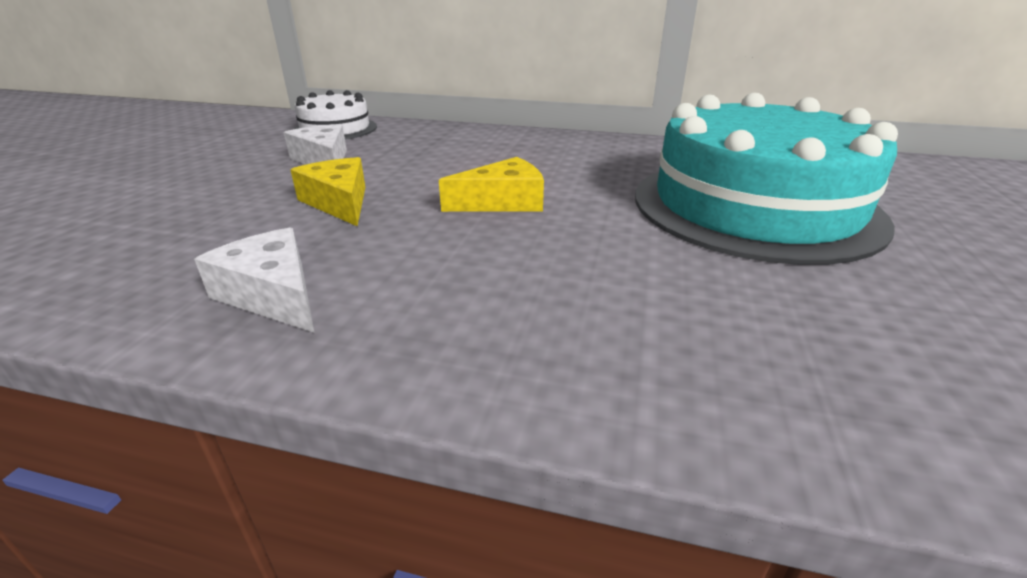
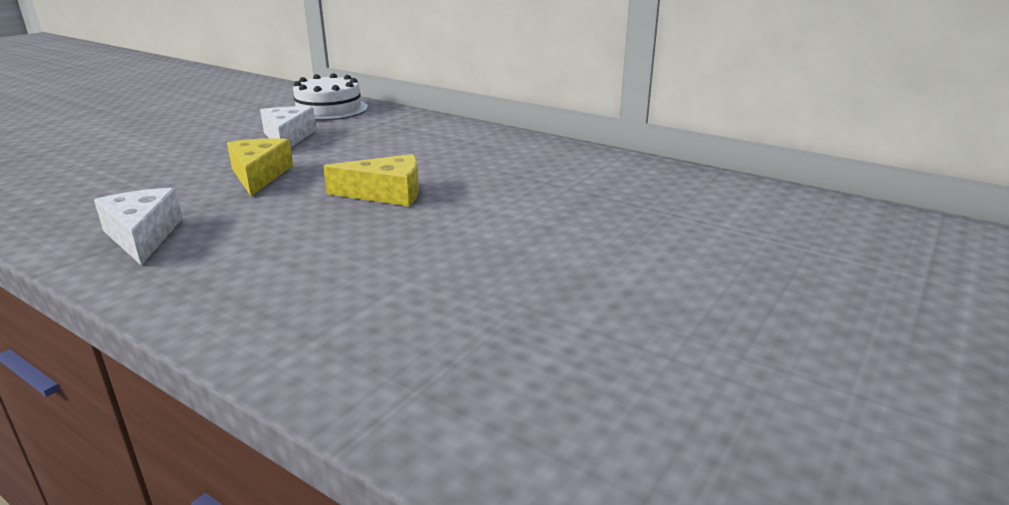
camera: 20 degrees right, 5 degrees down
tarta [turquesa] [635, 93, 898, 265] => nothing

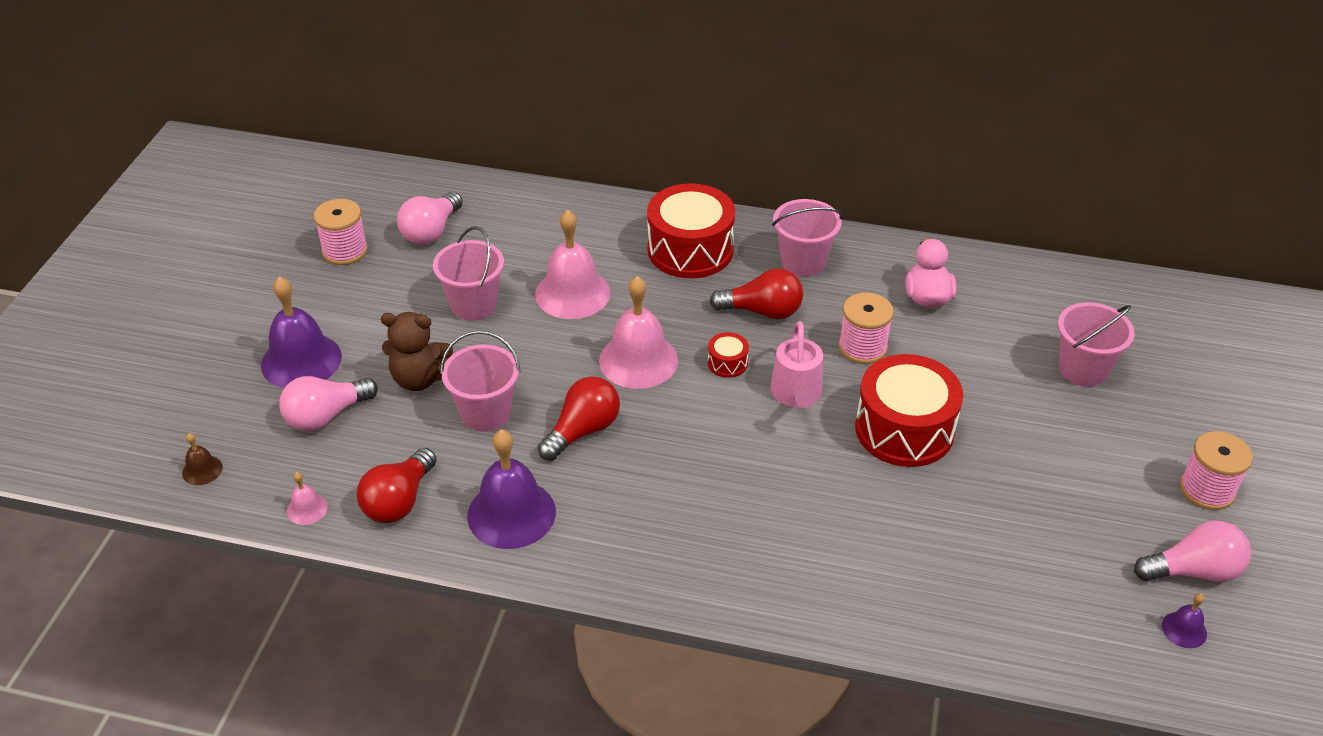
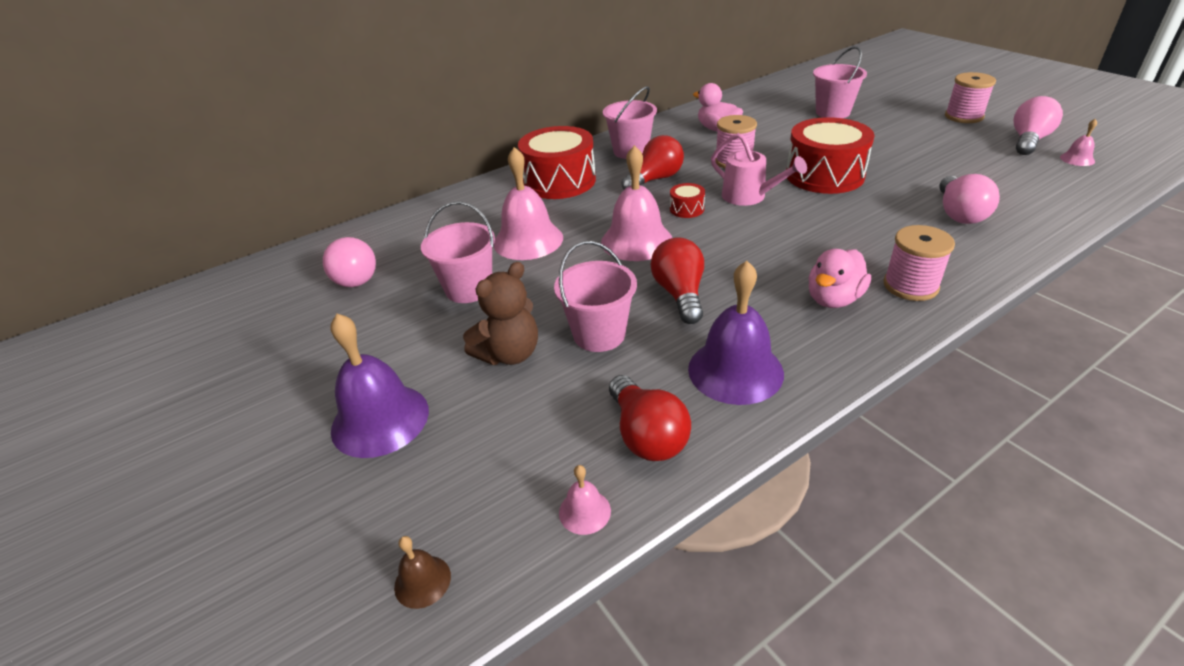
camera: 45 degrees left, 5 degrees down
bombilla [rosa] [279, 376, 378, 431] => bombilla [rosa] [940, 174, 1000, 224], moved
carrete [rosa] [314, 199, 368, 265] => carrete [rosa] [884, 225, 955, 301], moved
campana [morado] [1162, 593, 1207, 648] => campana [rosa] [1060, 119, 1097, 166]
nothing => pato [rosa] [808, 249, 871, 308]

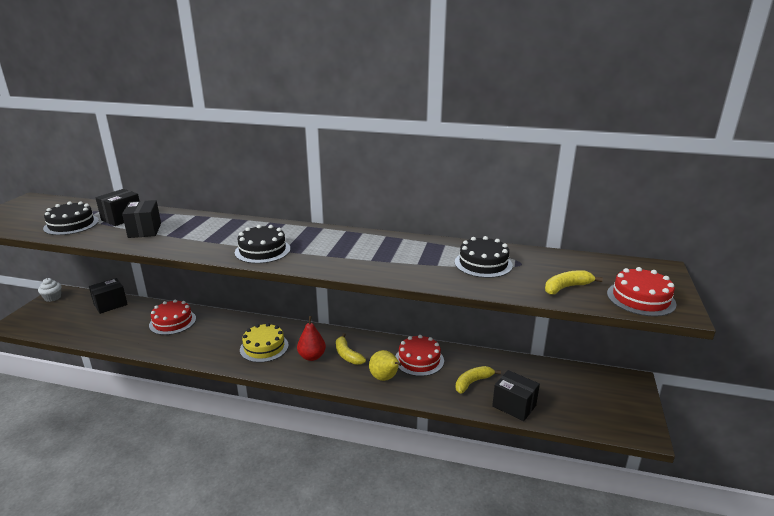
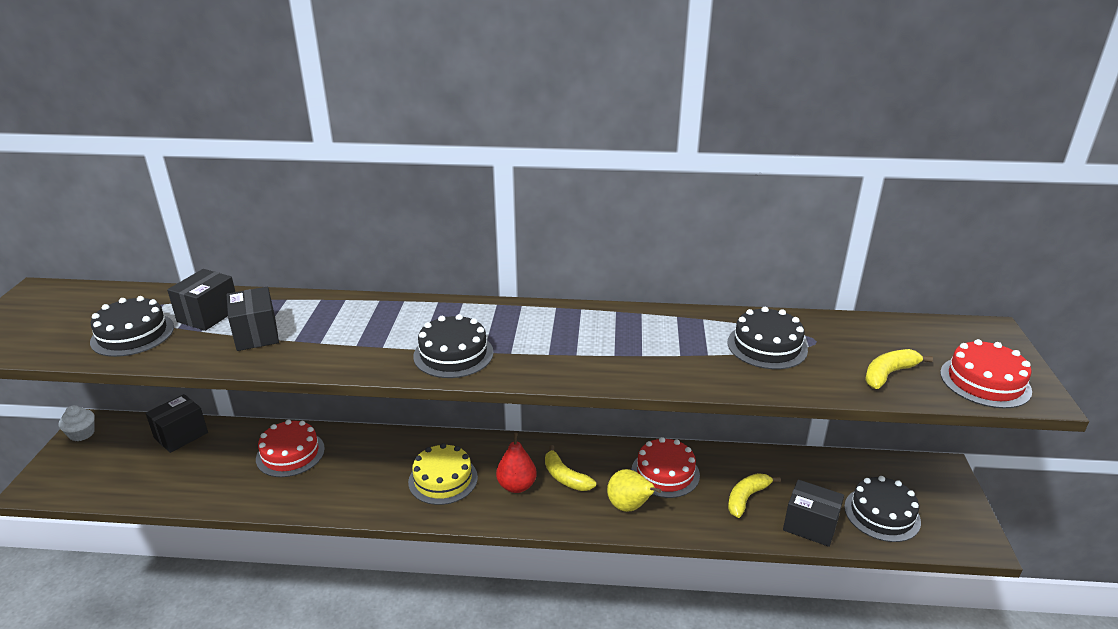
camera: 10 degrees left, 5 degrees up
nothing => tarta [negro] [844, 476, 921, 542]

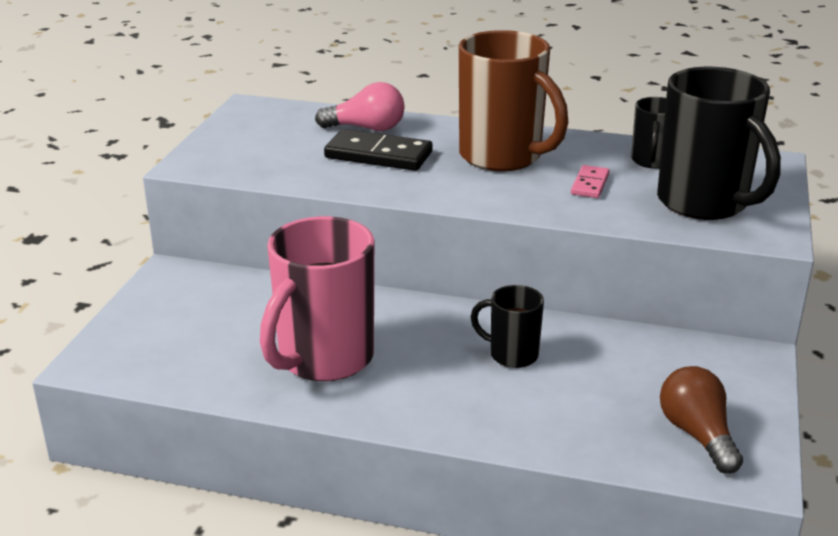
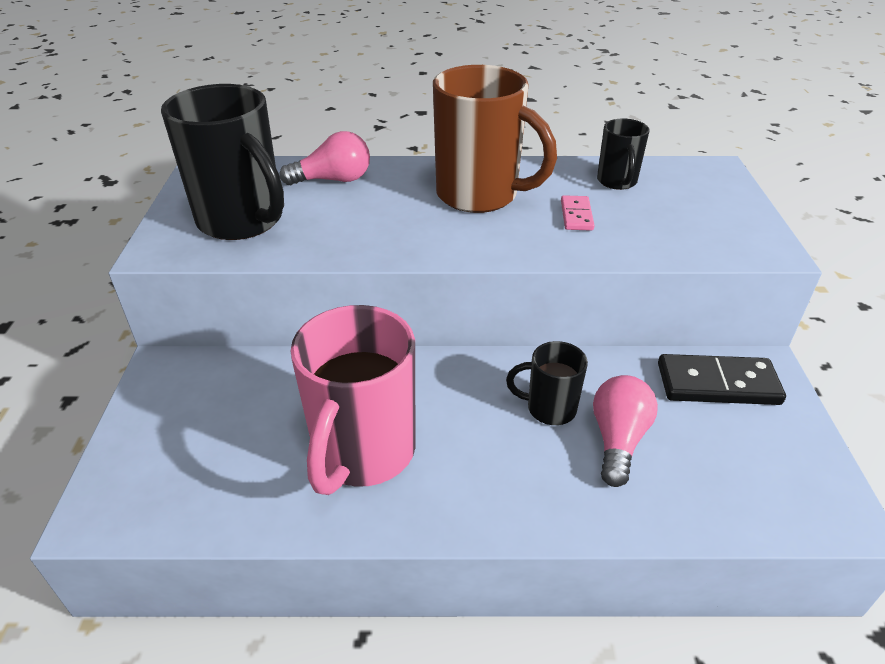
camera: 15 degrees left, 10 degrees up
ficha de dominó [negro] [324, 129, 433, 171] => ficha de dominó [negro] [658, 354, 786, 405], moved
taza [negro] [657, 67, 781, 220] => taza [negro] [161, 84, 284, 240], moved
bombilla [marrón] [660, 366, 743, 474] => nothing
nothing => bombilla [rosa] [593, 375, 658, 487]

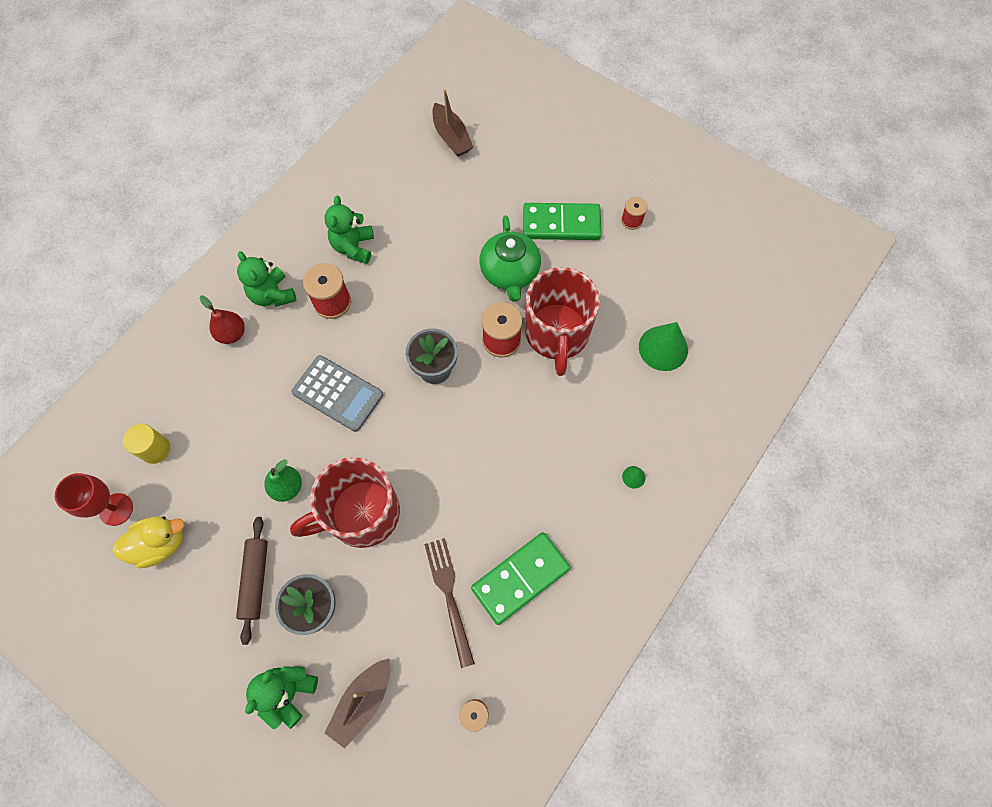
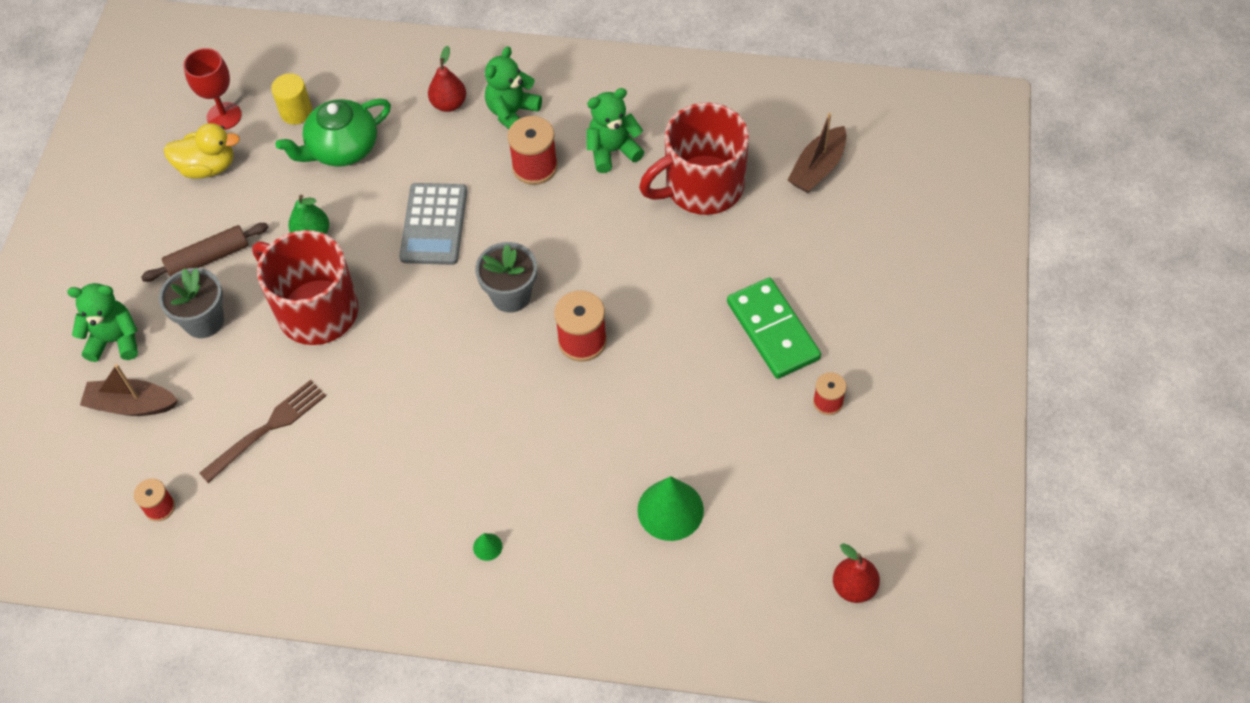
camera: 65 degrees right, 10 degrees down
pato [amarillo] [112, 516, 184, 568] => pato [amarillo] [164, 123, 240, 179], 45 degrees counterclockwise
ficha de dominó [verde] [471, 532, 570, 625] => nothing
tetera [verde] [479, 215, 541, 302] => tetera [verde] [276, 99, 391, 167], moved
taza [rojo] [525, 267, 600, 376] => taza [rojo] [639, 102, 749, 215], moved
nothing => pera [rojo] [833, 543, 880, 603]

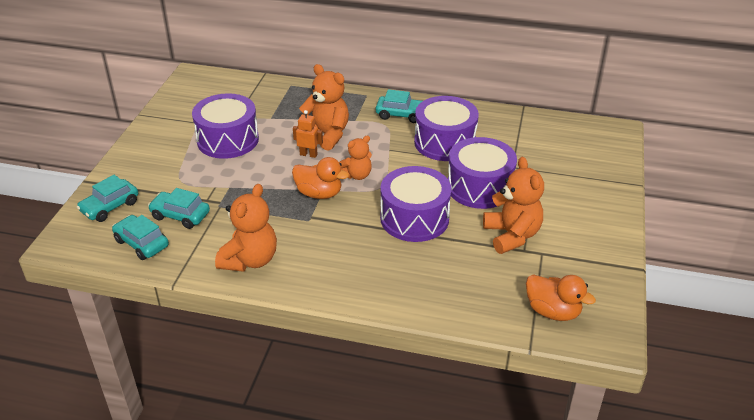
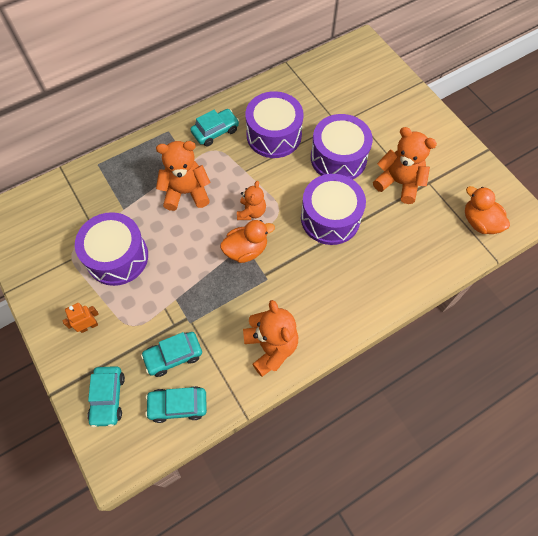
camera: 45 degrees left, 25 degrees up
robot [naranja] [293, 110, 323, 158] => robot [naranja] [62, 303, 99, 333], moved
pato [naranja] [526, 274, 596, 321] => pato [naranja] [465, 186, 510, 234], 120 degrees counterclockwise

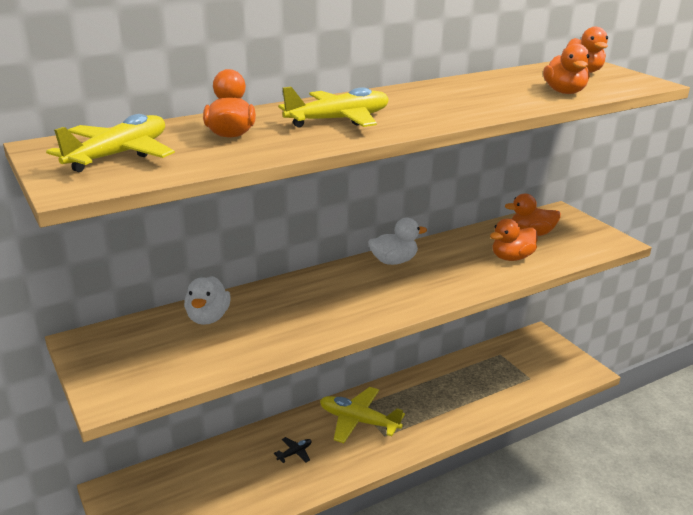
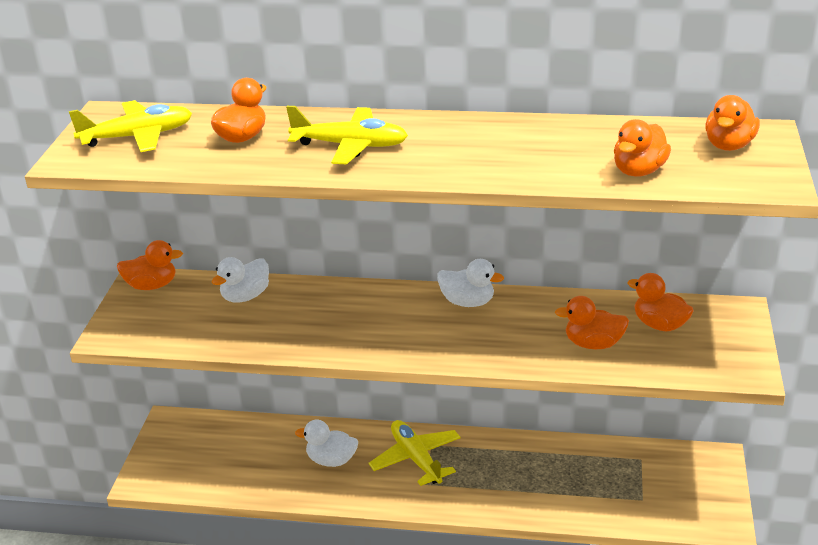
camera: 40 degrees right, 5 degrees up
avión [negro] [274, 437, 312, 463] => pato [blanco] [295, 420, 358, 467]
nothing => pato [naranja] [117, 240, 183, 290]

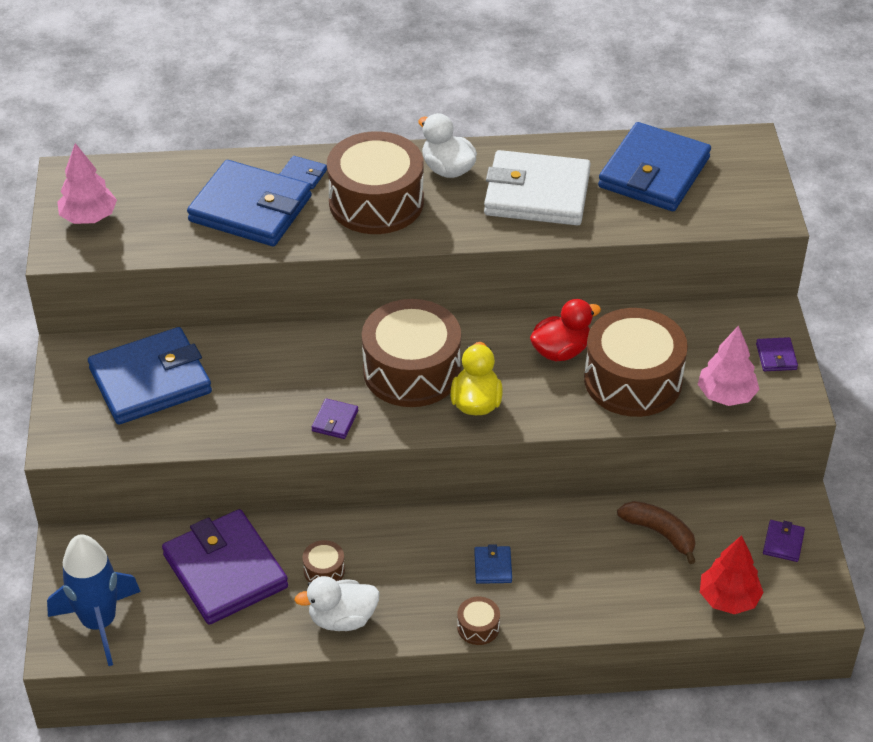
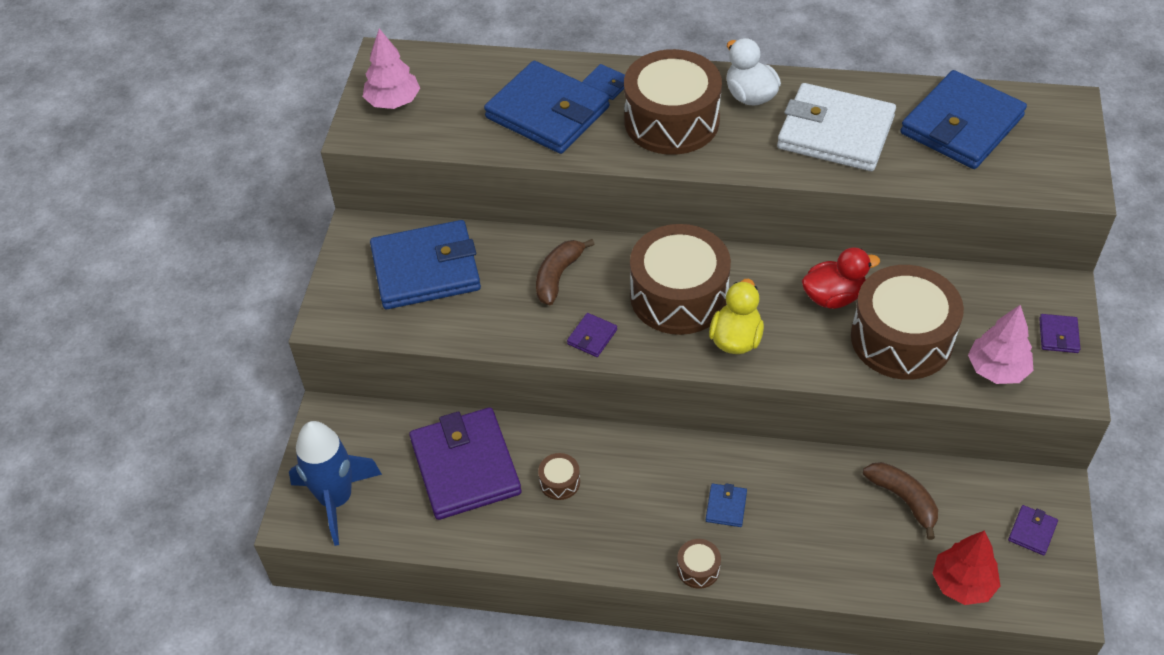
camera: 15 degrees right, 5 degrees up
pato [blanco] [294, 576, 380, 631] => nothing
nothing => plátano [marrón] [536, 239, 595, 305]

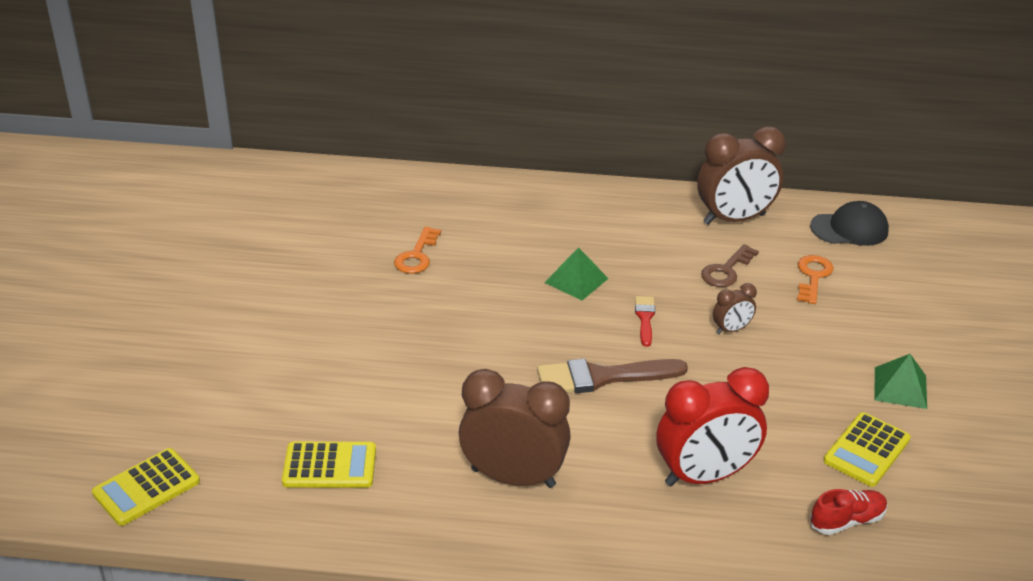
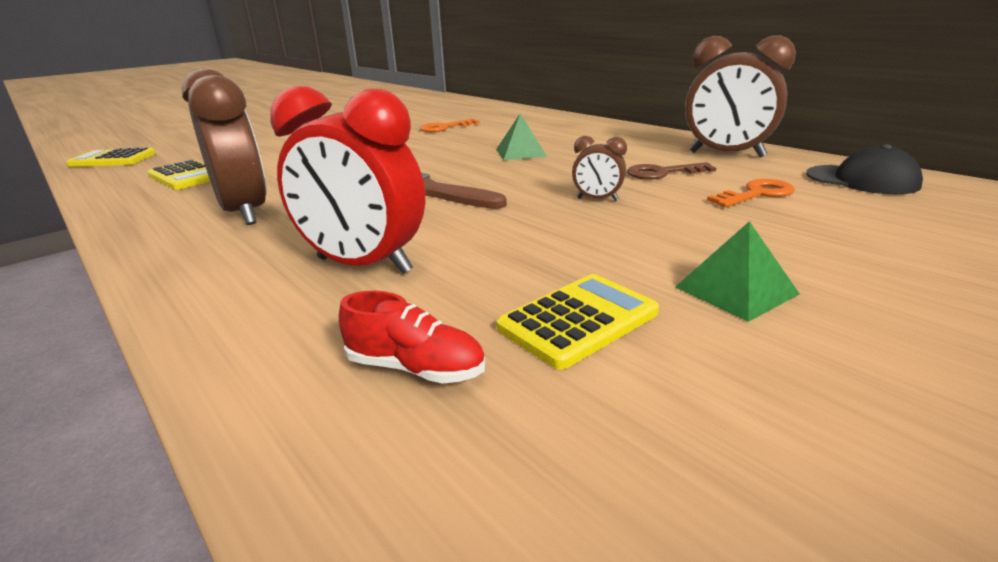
camera: 45 degrees right, 10 degrees down
pincel [rojo] [635, 296, 655, 347] => nothing
calculadora [amarillo] [823, 412, 911, 487] => calculadora [amarillo] [496, 274, 659, 370], 150 degrees clockwise

